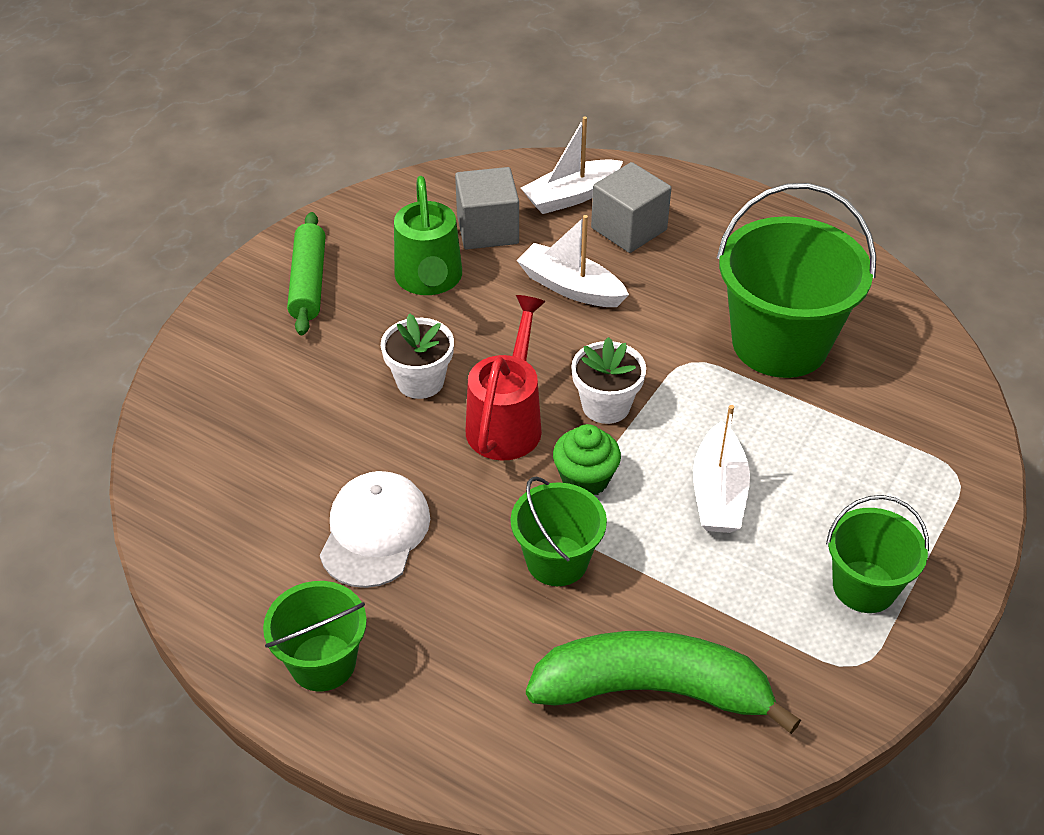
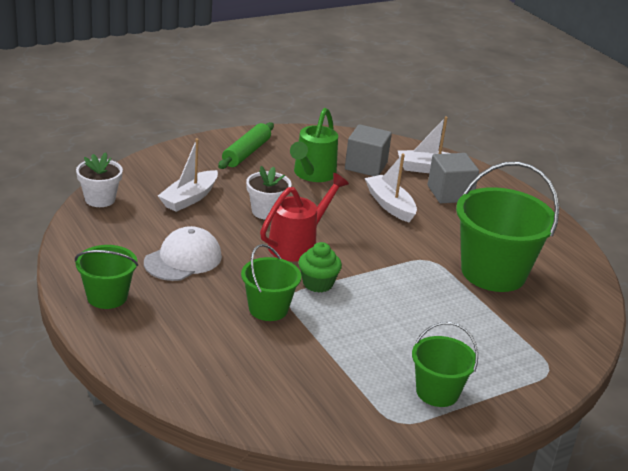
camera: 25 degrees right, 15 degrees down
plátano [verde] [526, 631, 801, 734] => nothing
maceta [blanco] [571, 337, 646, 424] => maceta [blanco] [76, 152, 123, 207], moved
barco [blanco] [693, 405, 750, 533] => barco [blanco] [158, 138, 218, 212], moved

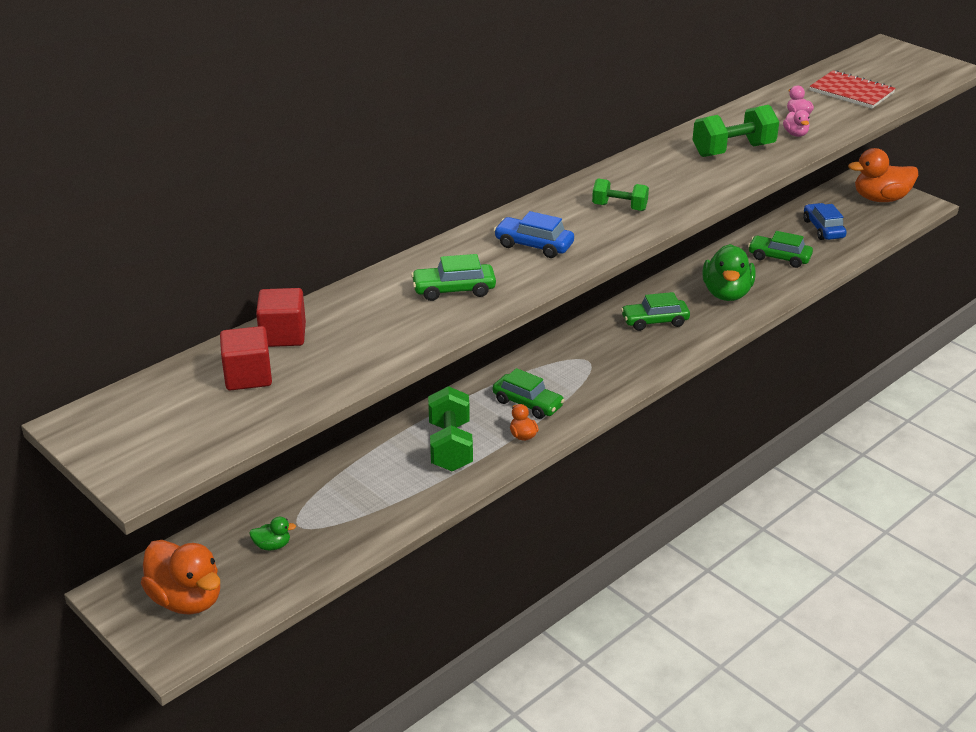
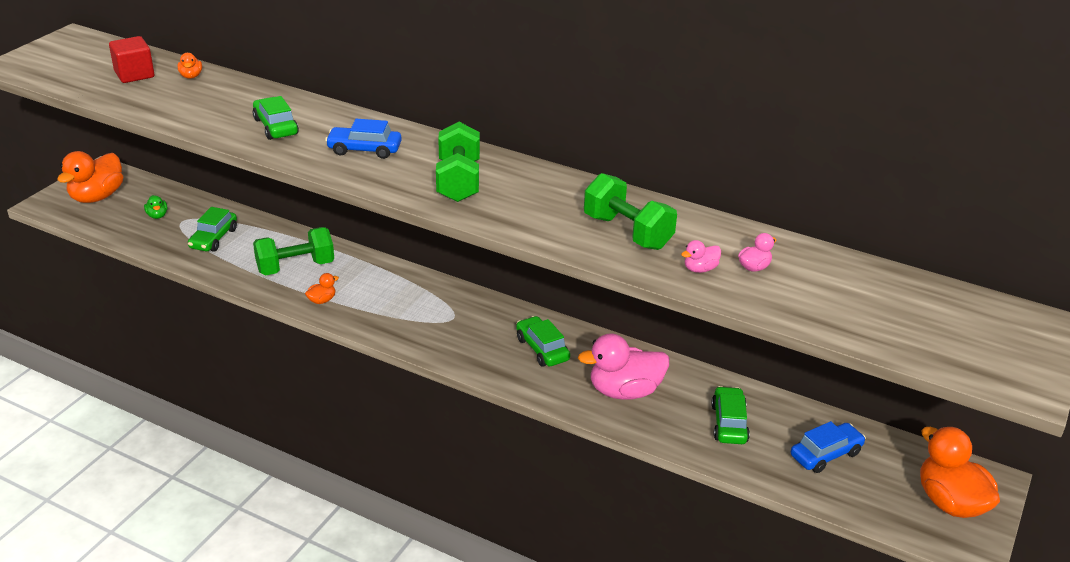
camera: 70 degrees right, 0 degrees up
cubo [rojo] [256, 288, 306, 347] => pato [naranja] [178, 53, 202, 79]
coche [verde] [493, 368, 565, 419] => coche [verde] [188, 207, 237, 252], moved
coche [azul] [494, 211, 574, 258] => coche [azul] [325, 119, 402, 159], 90 degrees counterclockwise
mancuerna [verde] [592, 179, 649, 211] => mancuerna [verde] [436, 122, 480, 202], x1.61
pato [verde] [702, 244, 755, 301] => pato [rosa] [578, 333, 669, 400]
cuaderno [rojo] [809, 70, 896, 109] => nothing

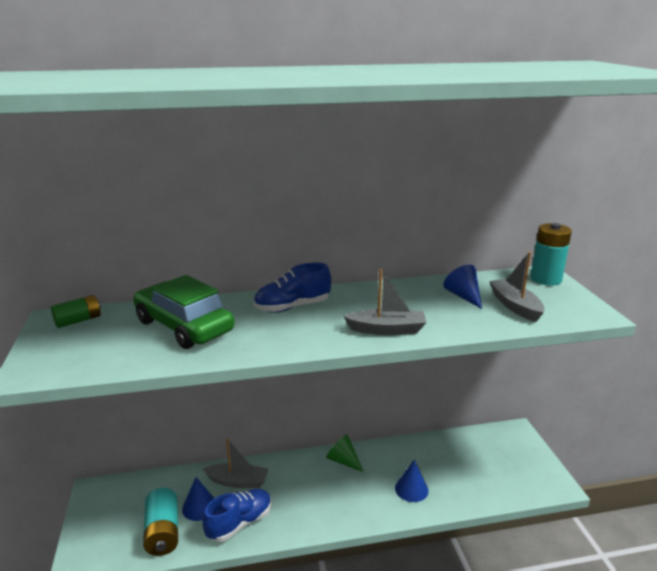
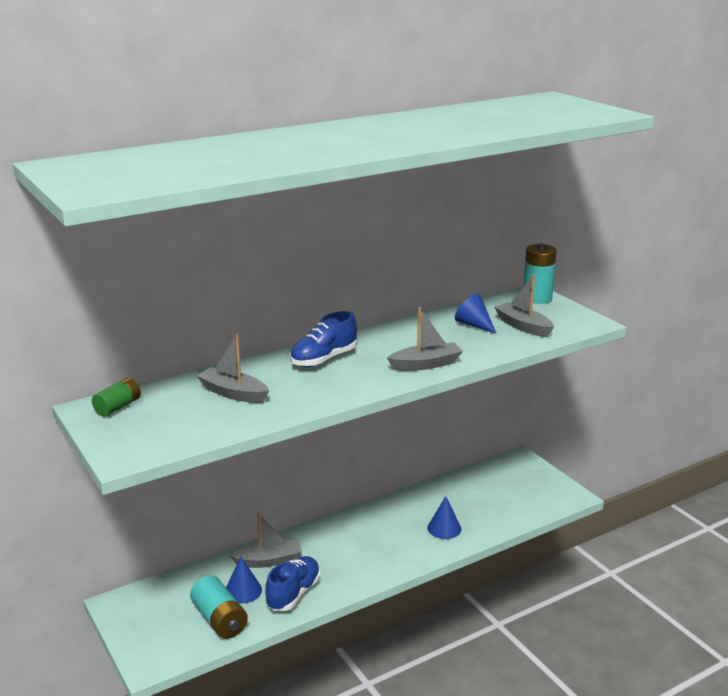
camera: 20 degrees left, 0 degrees up
coche [verde] [133, 275, 235, 349] => barco [gris] [197, 334, 269, 403]
cono [verde] [326, 434, 364, 472] => nothing

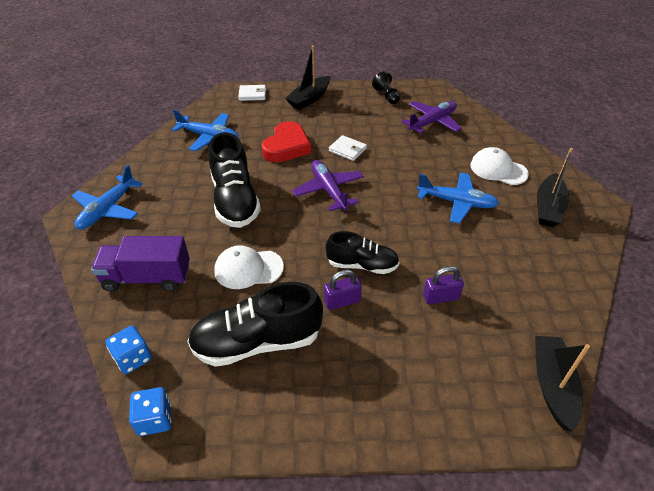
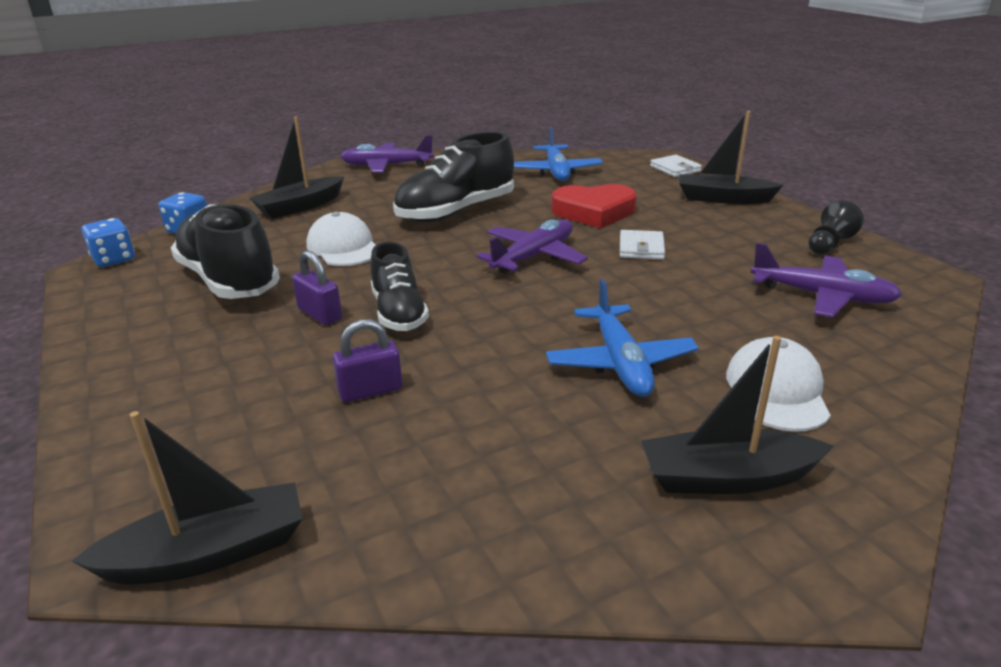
camera: 65 degrees right, 15 degrees down
avión [azul] [72, 165, 143, 229] => avión [morado] [340, 135, 434, 173]
camión [morado] [91, 236, 190, 292] => barco [negro] [249, 116, 344, 219]
candado [morado] [423, 266, 464, 305] => candado [morado] [332, 319, 402, 402], 75 degrees counterclockwise

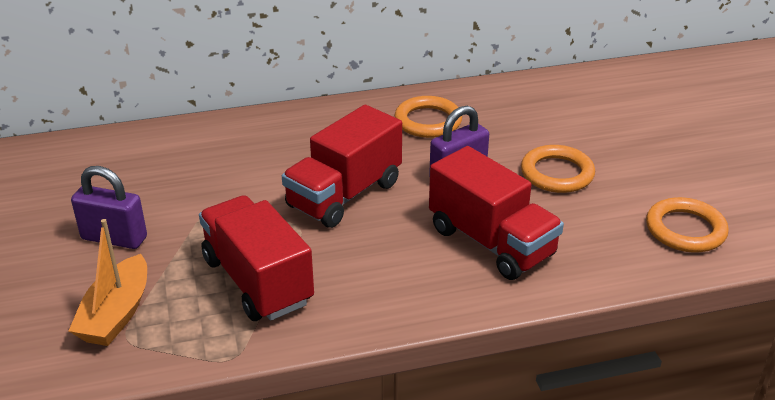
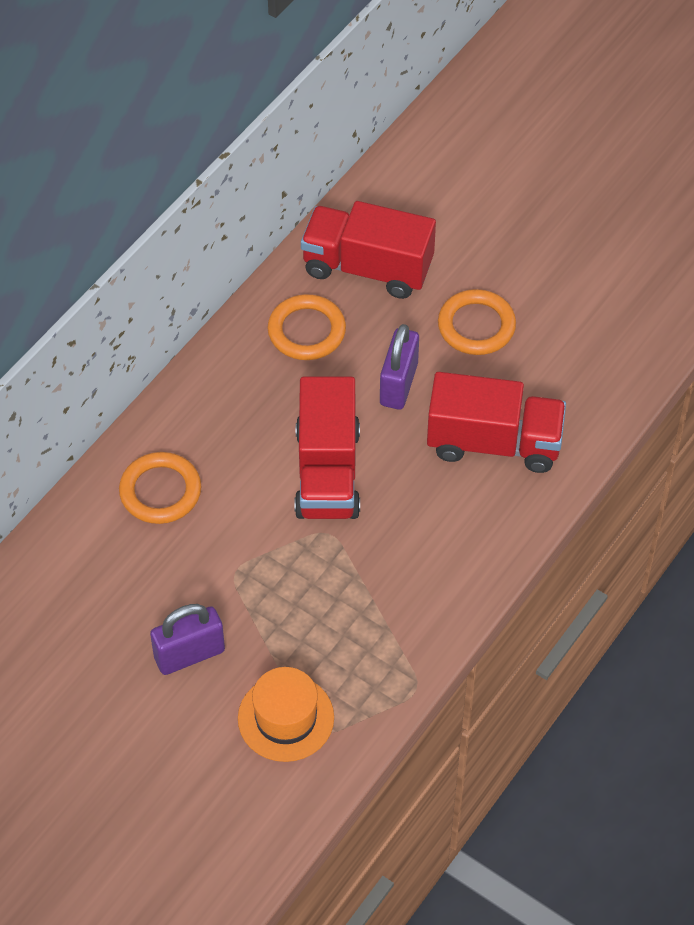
camera: 40 degrees left, 20 degrees up
barco [naranja] [69, 219, 147, 346] => sombrero [naranja] [238, 667, 334, 762]
camión [rojo] [199, 195, 314, 321] => camión [rojo] [301, 201, 436, 299], moved
anillo [naranja] [646, 197, 729, 253] => anillo [naranja] [119, 452, 202, 524], moved

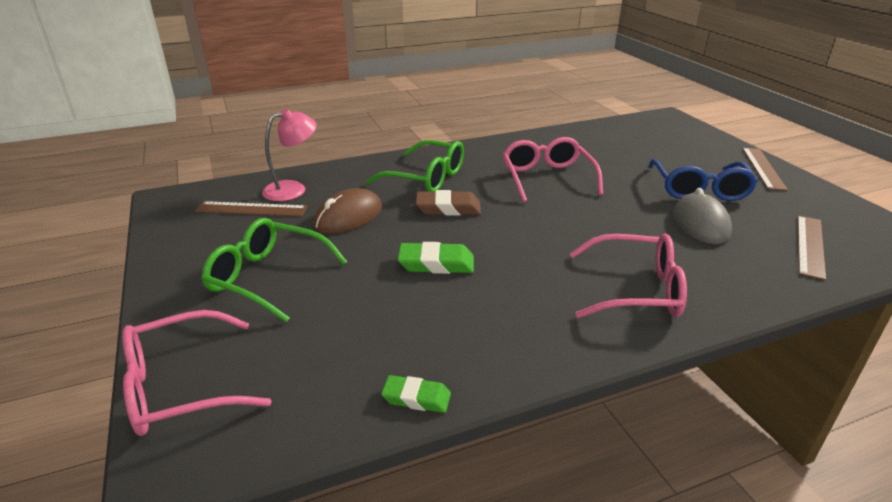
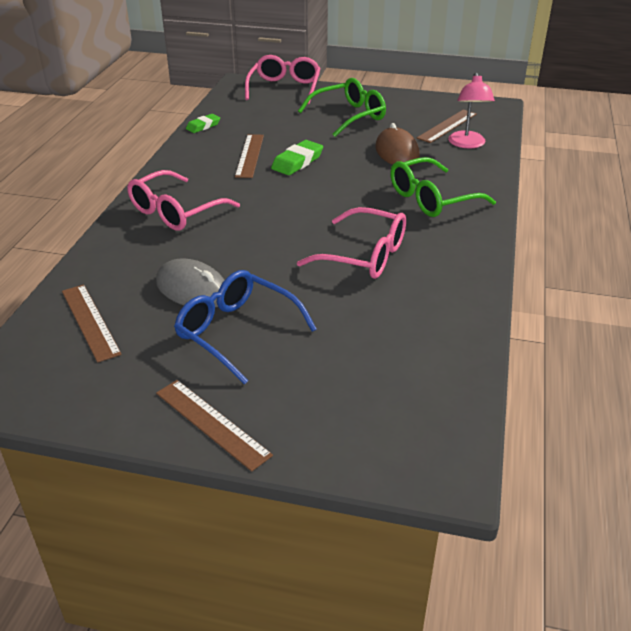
camera: 125 degrees right, 5 degrees up
goma de borrar [marrón] [415, 190, 481, 216] => nothing
nothing => regla [marrón] [235, 134, 264, 178]

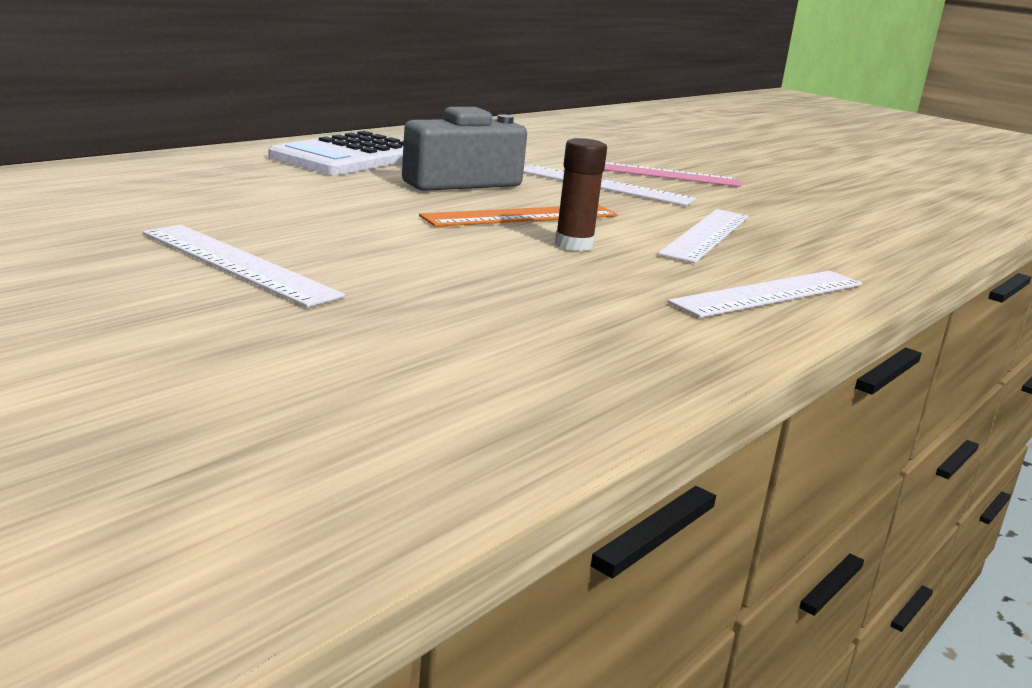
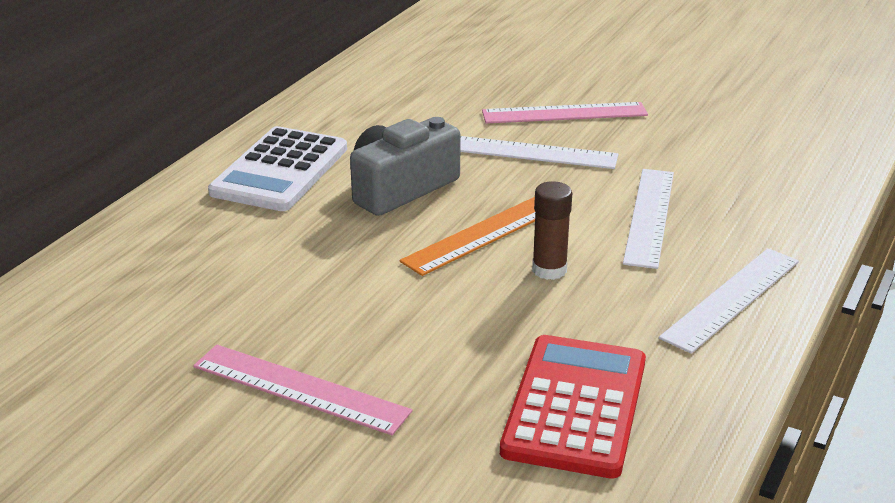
camera: 10 degrees left, 10 degrees up
regla [blanco] [143, 225, 345, 307] => regla [rosa] [193, 345, 412, 435]
nothing => calculadora [rojo] [500, 335, 646, 479]

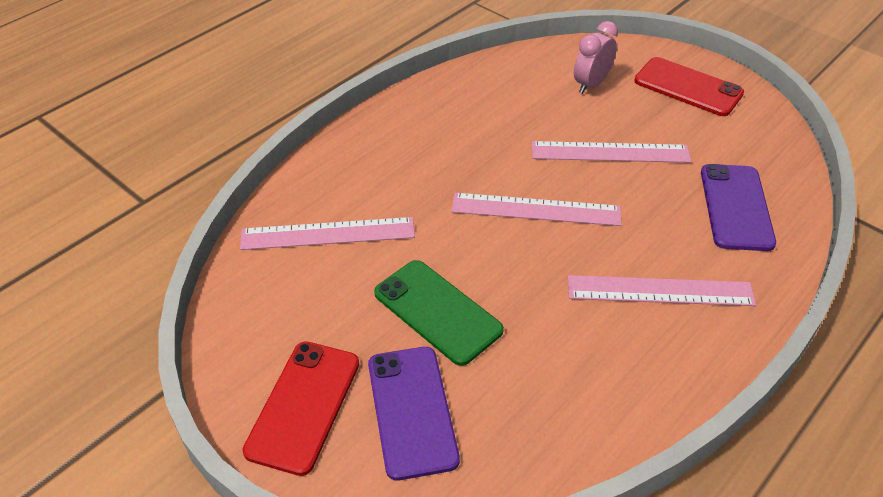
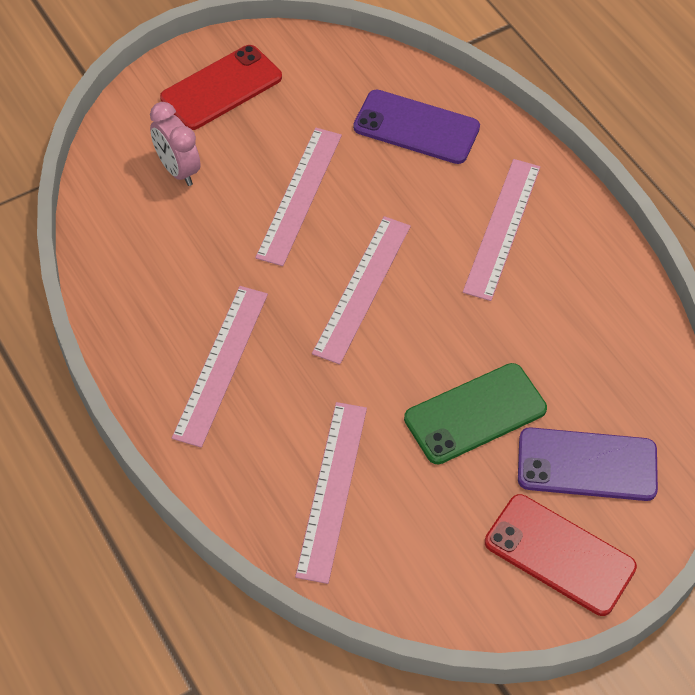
camera: 75 degrees left, 10 degrees up
nothing => regla [rosa] [172, 286, 268, 448]

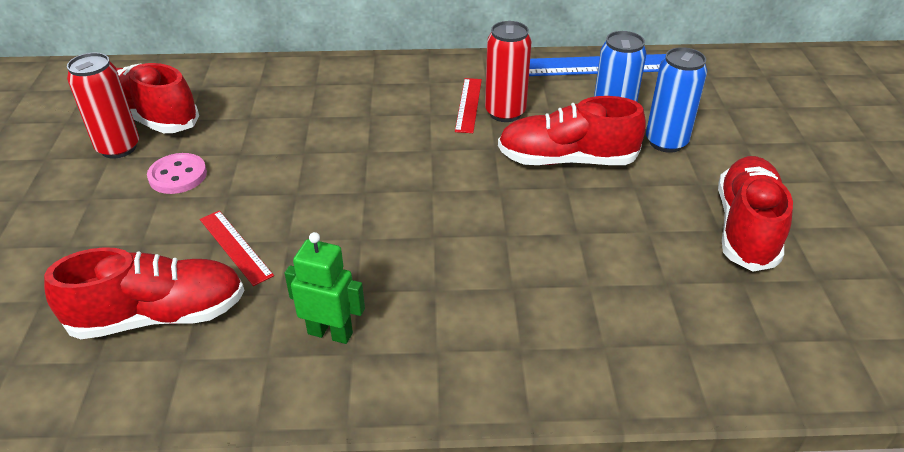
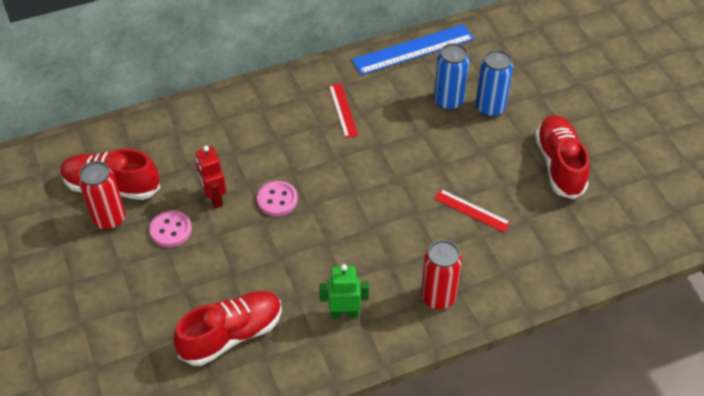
camera: 20 degrees left, 10 degrees up
regla [rojo] [200, 211, 274, 286] => regla [rojo] [434, 189, 511, 232], moved
lata [rojo] [485, 21, 532, 122] => lata [rojo] [421, 240, 462, 310], moved
zapato [rojo] [498, 96, 646, 165] => nothing
nothing => robot [rojo] [196, 146, 226, 208]
nothing => botón [rosa] [257, 181, 298, 216]

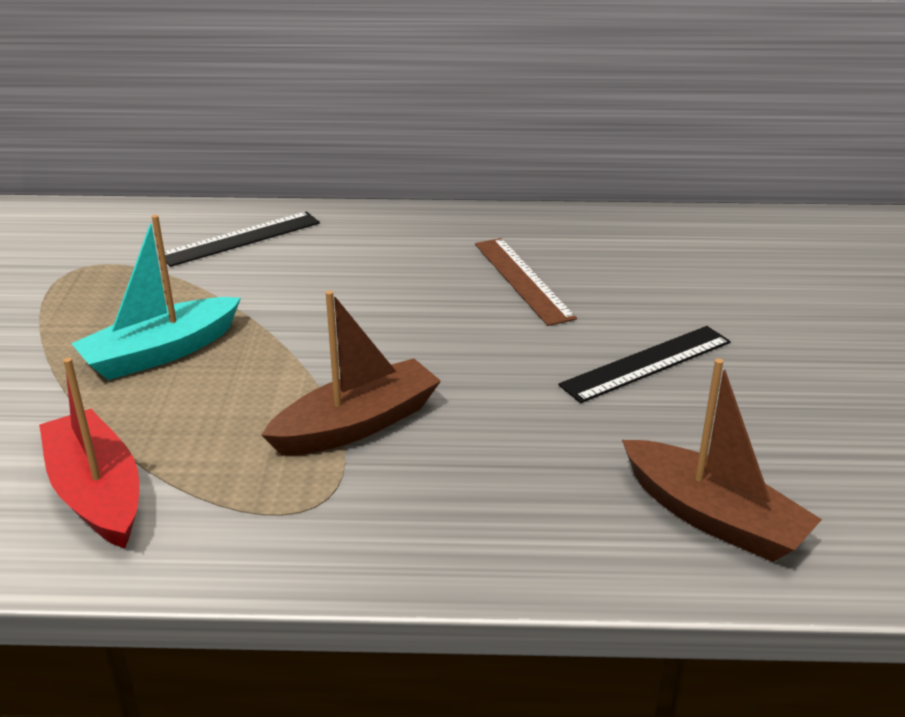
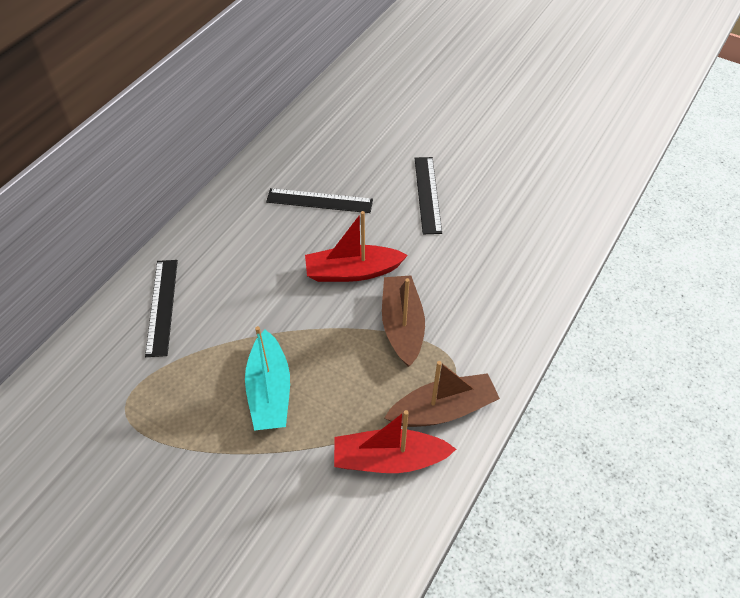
camera: 60 degrees left, 20 degrees up
regla [marrón] [475, 238, 577, 326] => regla [negro] [266, 188, 373, 213]
barco [marrón] [622, 359, 822, 562] => barco [marrón] [384, 361, 500, 427], moved
nothing => barco [rojo] [305, 211, 408, 282]

